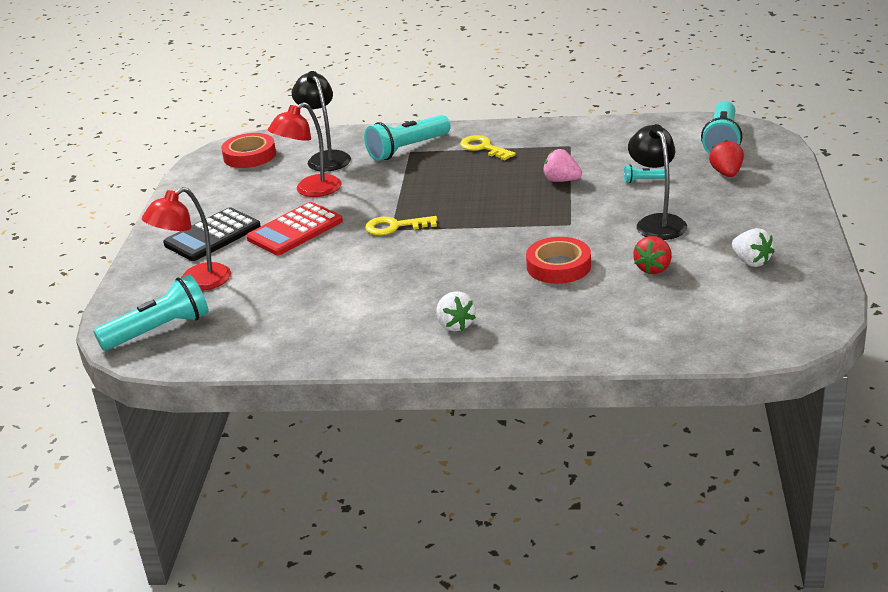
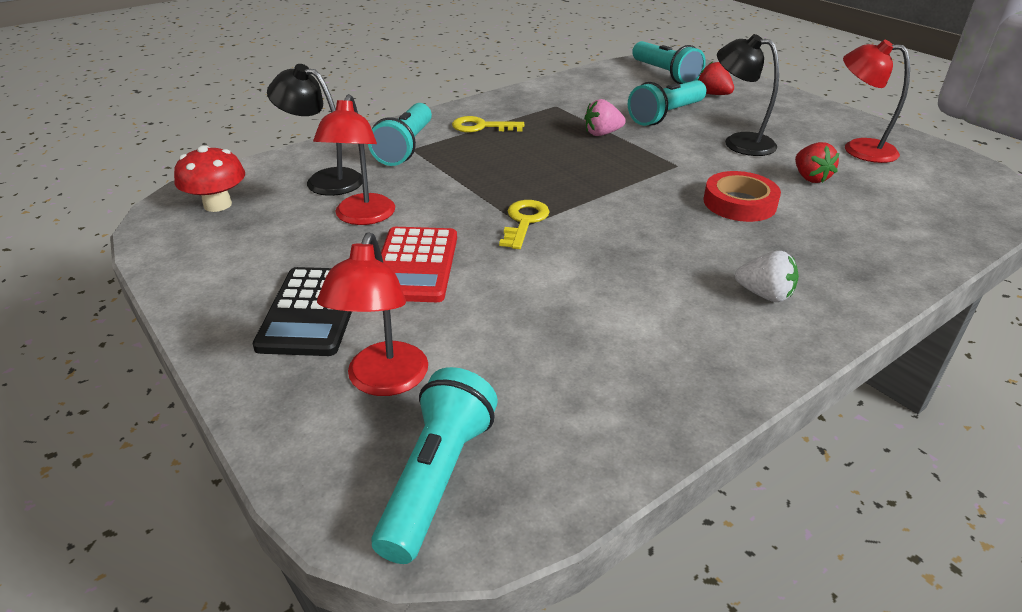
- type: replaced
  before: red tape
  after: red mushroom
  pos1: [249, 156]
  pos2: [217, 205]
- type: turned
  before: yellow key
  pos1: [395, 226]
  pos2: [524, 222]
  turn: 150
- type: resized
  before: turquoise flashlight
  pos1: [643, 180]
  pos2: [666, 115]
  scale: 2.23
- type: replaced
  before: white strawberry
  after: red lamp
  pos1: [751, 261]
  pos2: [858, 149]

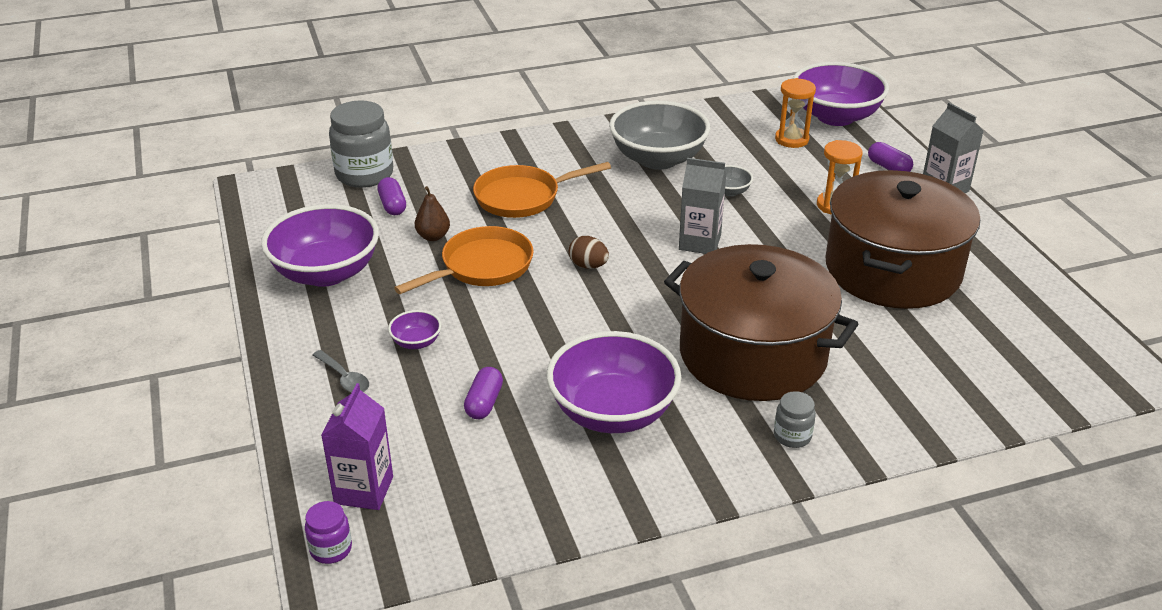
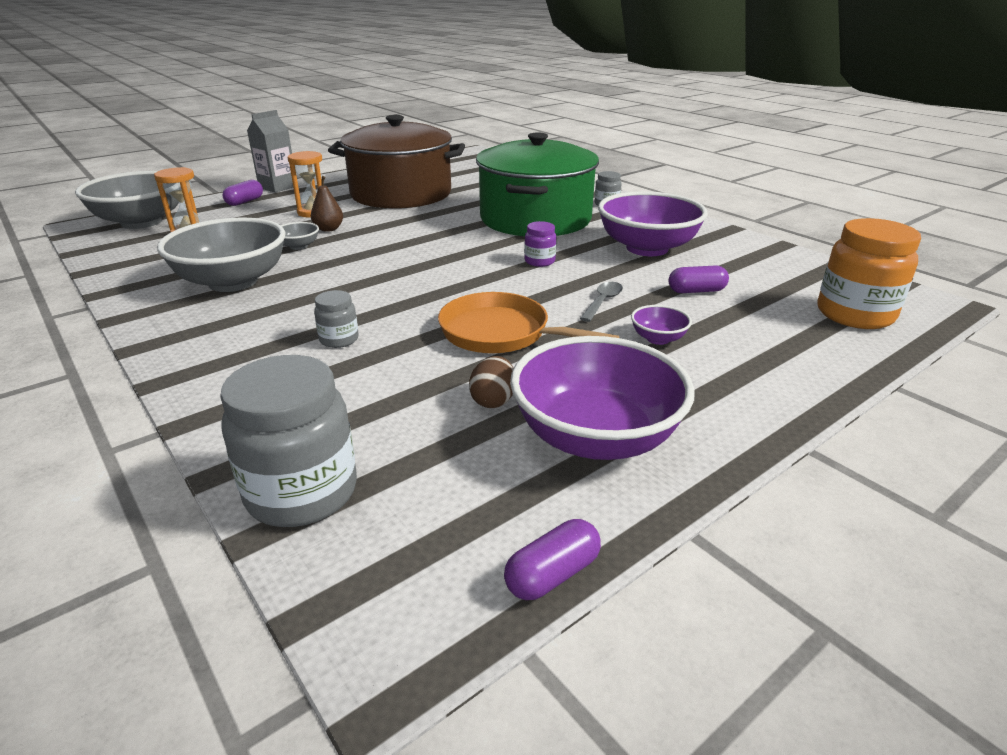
- type: recoloured
  before: purple bowl
  after: grey bowl
  pos1: [835, 116]
  pos2: [141, 222]
- type: moved
  before: brown pear
  pos1: [433, 236]
  pos2: [328, 229]
- type: replaced
  before: orange pan
  after: grey jar
  pos1: [522, 197]
  pos2: [339, 339]
- type: moved
  before: brown egg
  pos1: [588, 266]
  pos2: [493, 400]
- type: recoloured
  before: brown pot
  after: green pot
  pos1: [752, 354]
  pos2: [535, 219]
- type: moved
  before: purple capsule
  pos1: [392, 205]
  pos2: [552, 574]
- type: moved
  before: purple jar
  pos1: [331, 549]
  pos2: [539, 261]
- type: moved
  before: grey spoon
  pos1: [344, 378]
  pos2: [602, 302]
- type: replaced
  before: purple carton
  after: orange jar
  pos1: [364, 490]
  pos2: [854, 314]
- type: removed
  before: grey carton
  pos1: [699, 242]

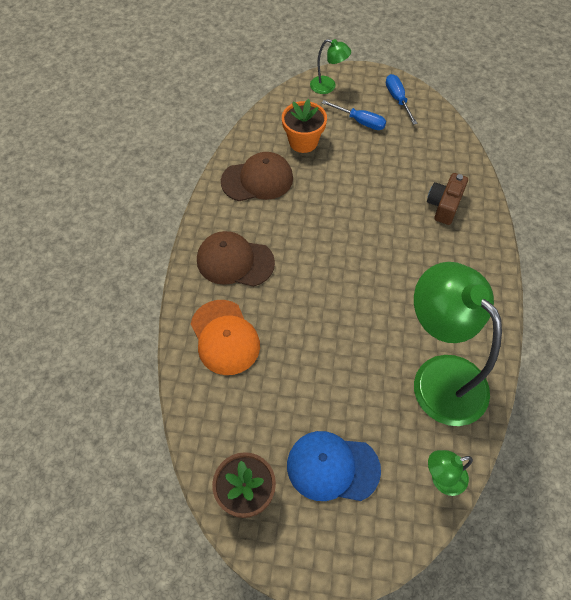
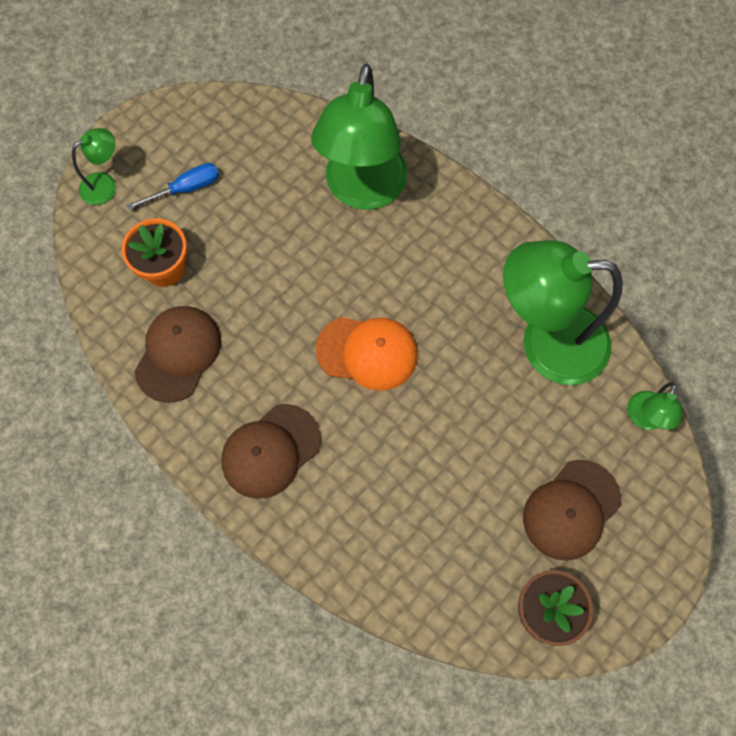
- type: replaced
  before: brown camera
  after: green lamp
  pos1: [444, 205]
  pos2: [362, 191]
- type: moved
  before: orange cap
  pos1: [225, 337]
  pos2: [367, 352]
- type: recoloured
  before: blue cap
  after: brown cap
  pos1: [332, 467]
  pos2: [571, 510]
- type: removed
  before: blue screwdriver
  pos1: [397, 99]

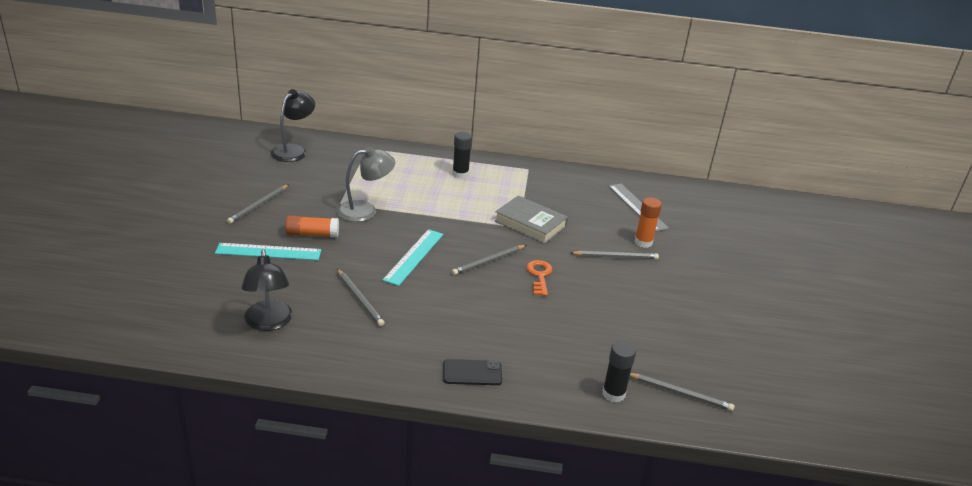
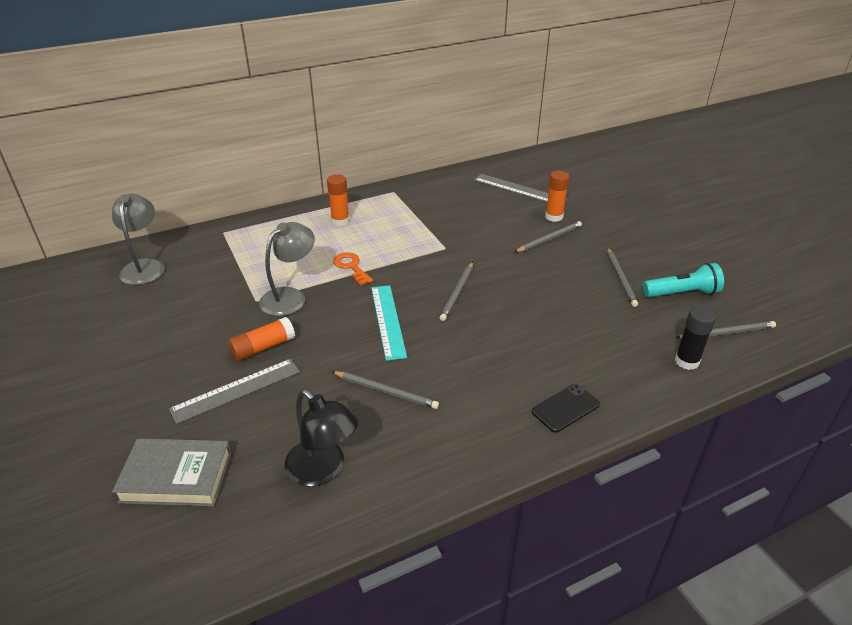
- type: recoloured
  before: black lamp
  after: grey lamp
  pos1: [293, 150]
  pos2: [144, 266]
- type: moved
  before: grey book
  pos1: [530, 224]
  pos2: [176, 477]
- type: recoloured
  before: turquoise ruler
  after: grey ruler
  pos1: [268, 252]
  pos2: [236, 390]
- type: recoloured
  before: black glue stick
  after: orange glue stick
  pos1: [460, 174]
  pos2: [340, 221]
- type: moved
  before: orange key
  pos1: [539, 276]
  pos2: [351, 267]
- type: moved
  before: grey pencil
  pos1: [258, 205]
  pos2: [620, 278]
- type: added
  after: turquoise flashlight
  pos2: [682, 293]

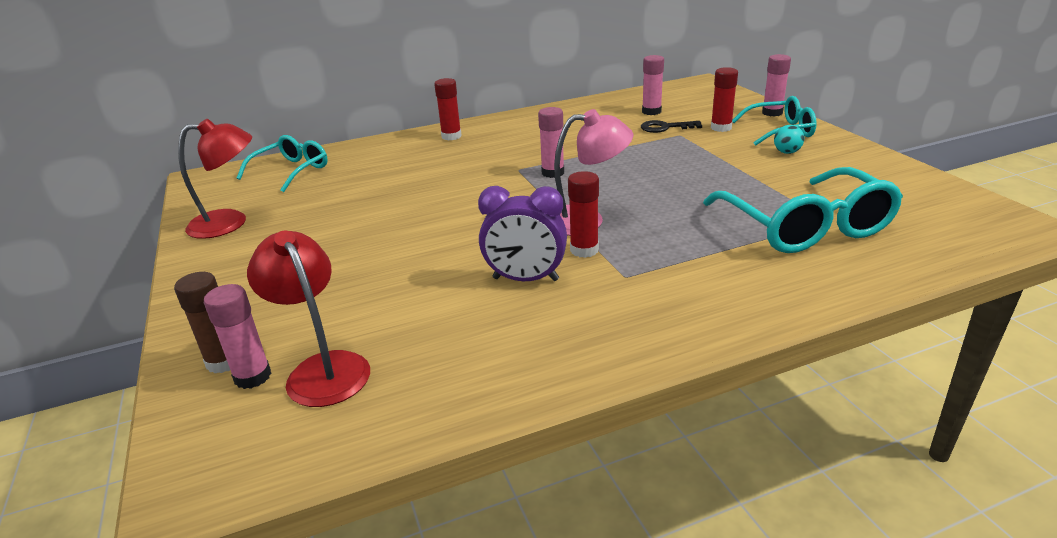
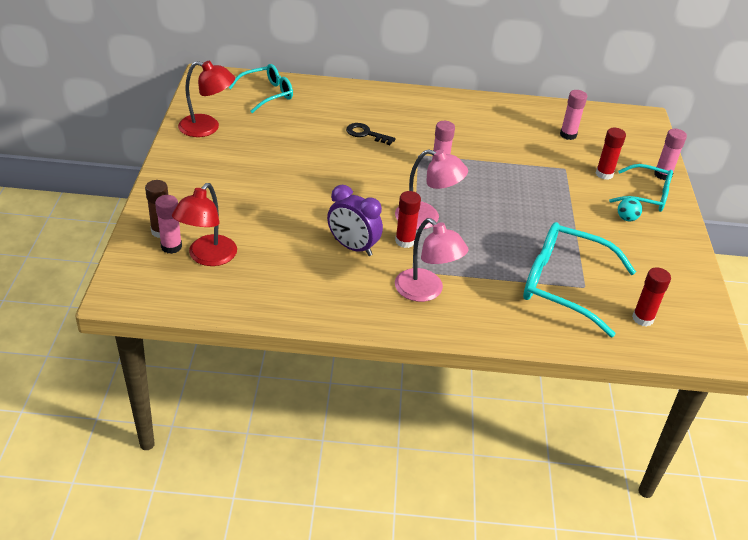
- type: turned
  before: red lamp
  pos1: [322, 369]
  pos2: [207, 257]
  turn: -150
- type: moved
  before: black key
  pos1: [665, 127]
  pos2: [366, 134]
- type: added
  after: pink lamp
  pos2: [426, 291]
- type: turned
  before: turquoise glasses
  pos1: [805, 227]
  pos2: [563, 285]
  turn: 105
- type: moved
  before: red glue stick
  pos1: [451, 136]
  pos2: [642, 318]

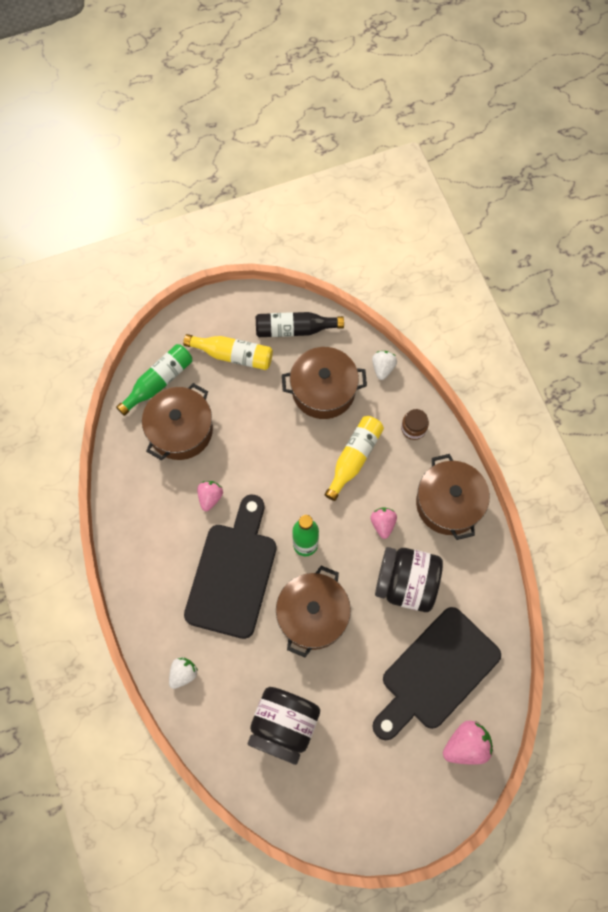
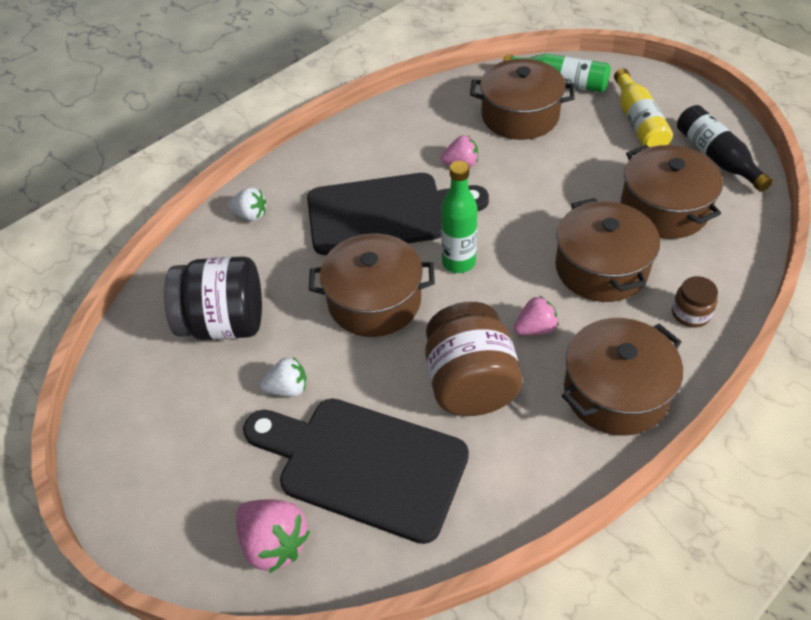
- type: moved
  before: white strawberry
  pos1: [383, 368]
  pos2: [288, 389]
- type: recoloured
  before: black jar
  after: brown jar
  pos1: [406, 583]
  pos2: [470, 383]
- type: replaced
  before: yellow bottle
  after: brown pot
  pos1: [354, 458]
  pos2: [601, 268]

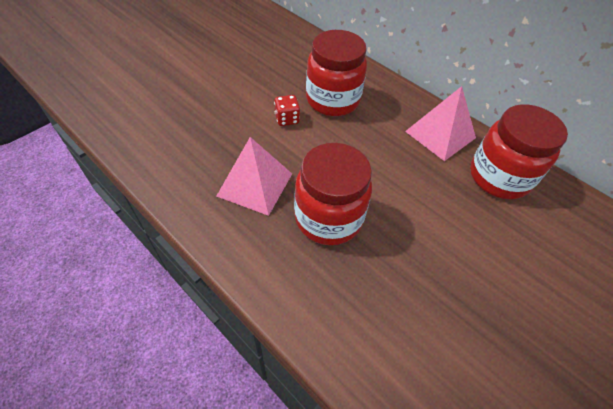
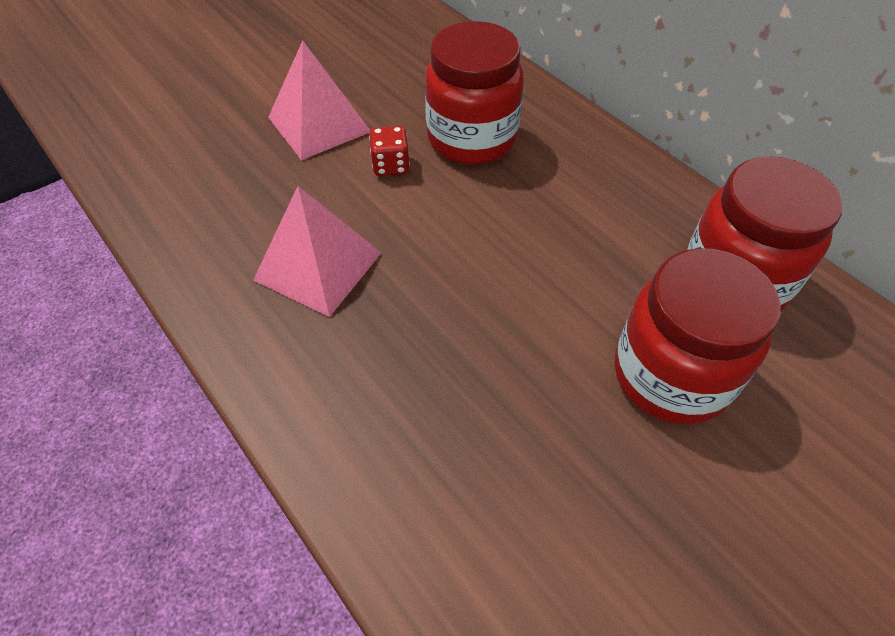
- type: moved
  before: pink pyramid
  pos1: [440, 134]
  pos2: [319, 124]
- type: moved
  before: red jar
  pos1: [328, 218]
  pos2: [671, 375]

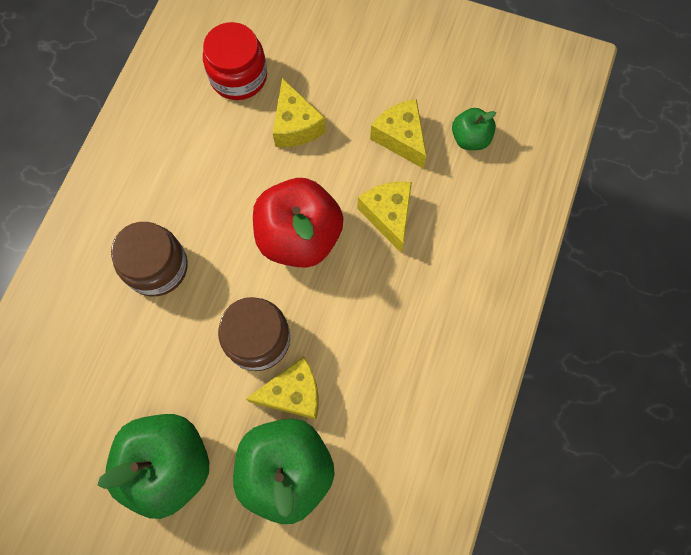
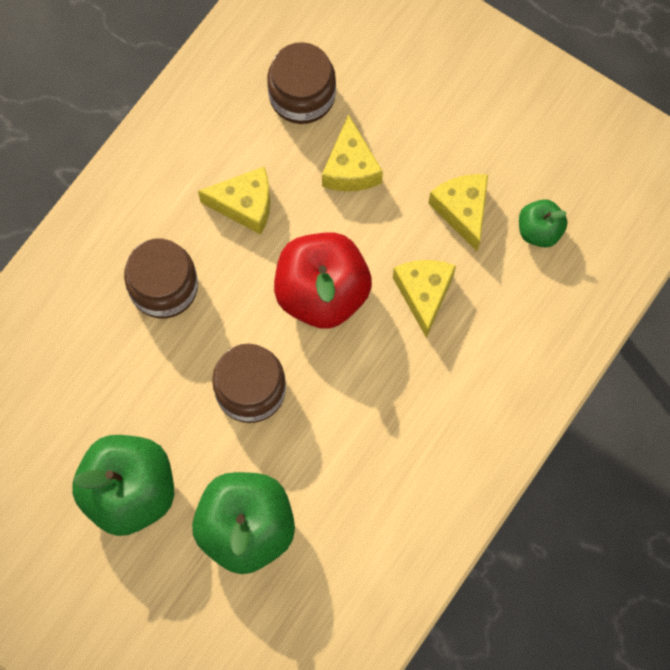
- type: moved
  before: yellow cheese
  pos1: [293, 393]
  pos2: [245, 205]
- type: recoloured
  before: red jar
  after: brown jar
  pos1: [238, 76]
  pos2: [302, 95]

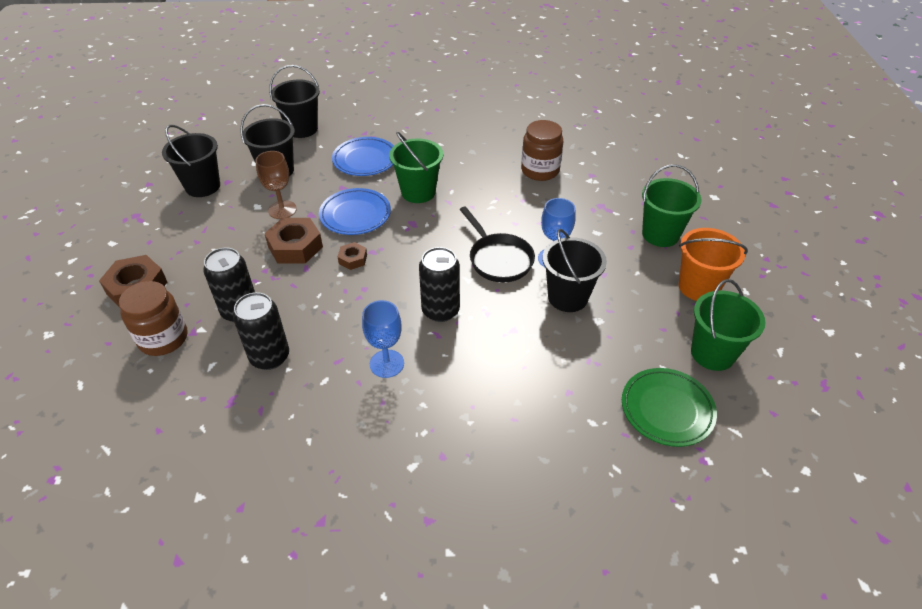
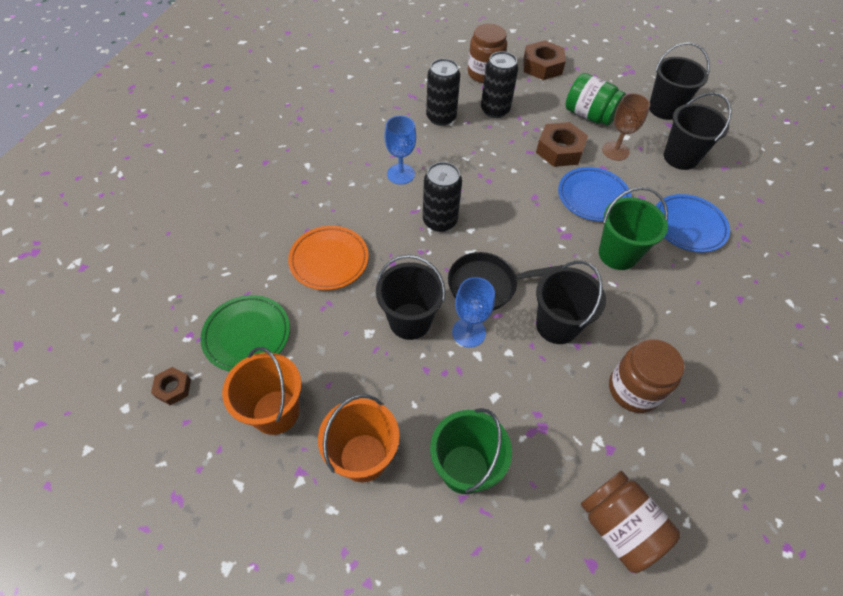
- type: moved
  before: brown nut
  pos1: [353, 259]
  pos2: [173, 388]
- type: recoloured
  before: green bucket
  after: orange bucket
  pos1: [712, 353]
  pos2: [276, 412]
- type: added
  after: orange plate
  pos2: [329, 260]
- type: moved
  before: black bucket
  pos1: [302, 129]
  pos2: [557, 325]
- type: added
  after: green jar
  pos2: [589, 115]
- type: added
  after: brown jar
  pos2: [618, 526]

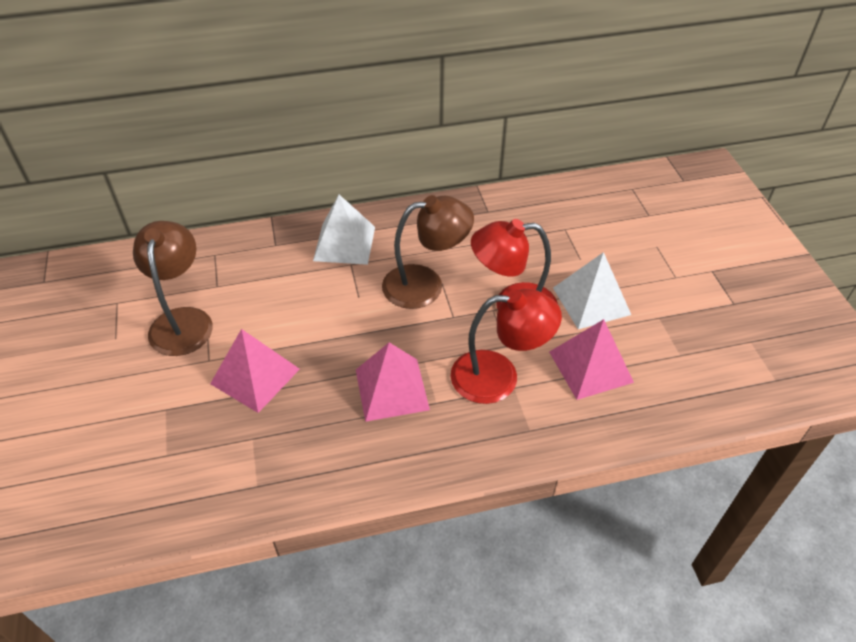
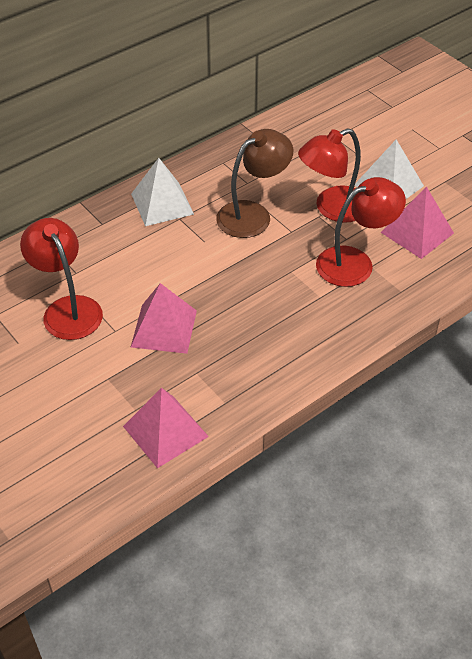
- type: recoloured
  before: brown lamp
  after: red lamp
  pos1: [182, 320]
  pos2: [67, 309]
- type: moved
  before: pink pyramid
  pos1: [391, 389]
  pos2: [165, 431]

